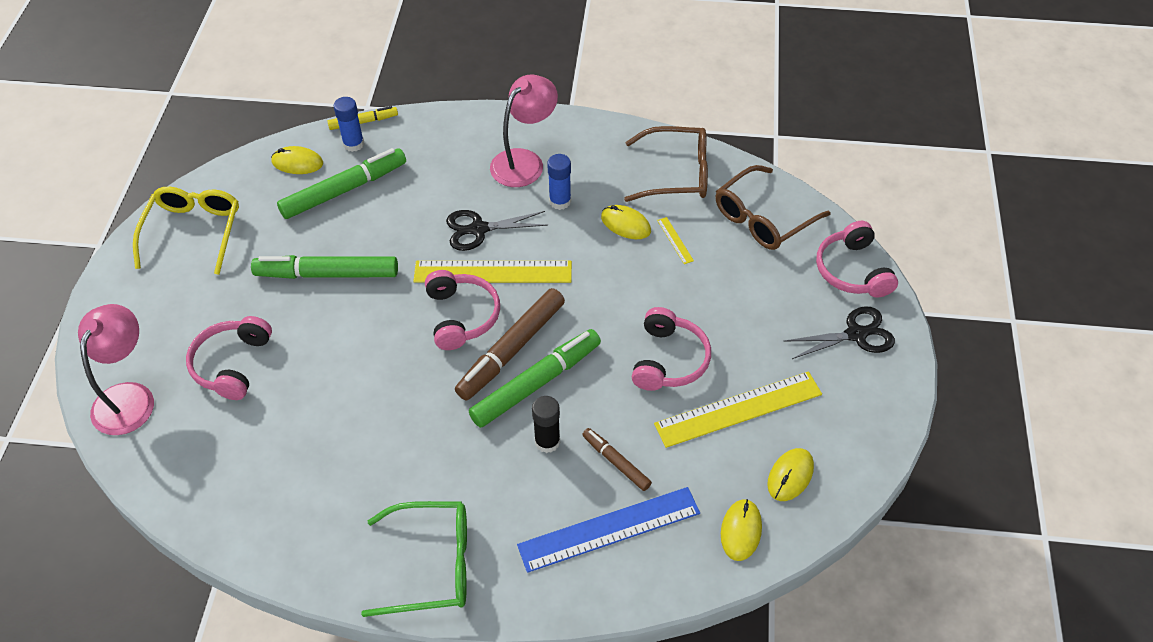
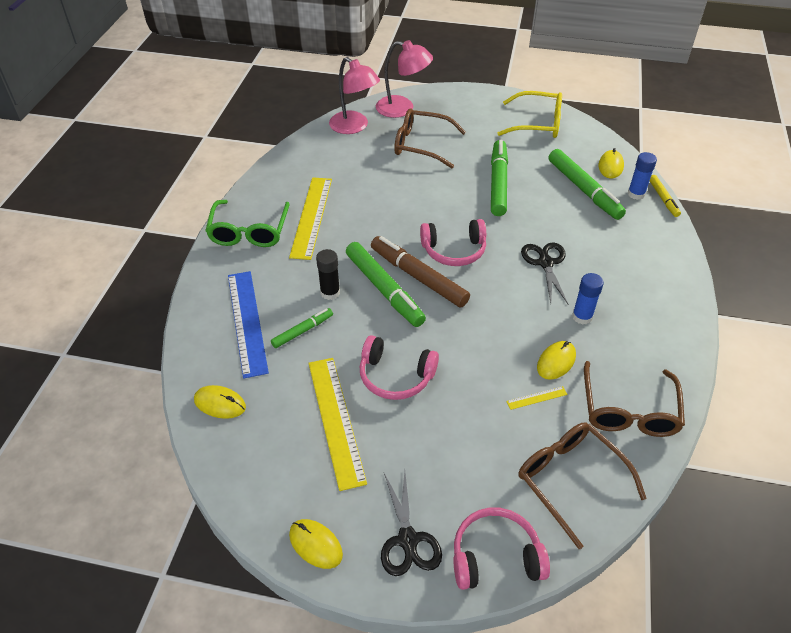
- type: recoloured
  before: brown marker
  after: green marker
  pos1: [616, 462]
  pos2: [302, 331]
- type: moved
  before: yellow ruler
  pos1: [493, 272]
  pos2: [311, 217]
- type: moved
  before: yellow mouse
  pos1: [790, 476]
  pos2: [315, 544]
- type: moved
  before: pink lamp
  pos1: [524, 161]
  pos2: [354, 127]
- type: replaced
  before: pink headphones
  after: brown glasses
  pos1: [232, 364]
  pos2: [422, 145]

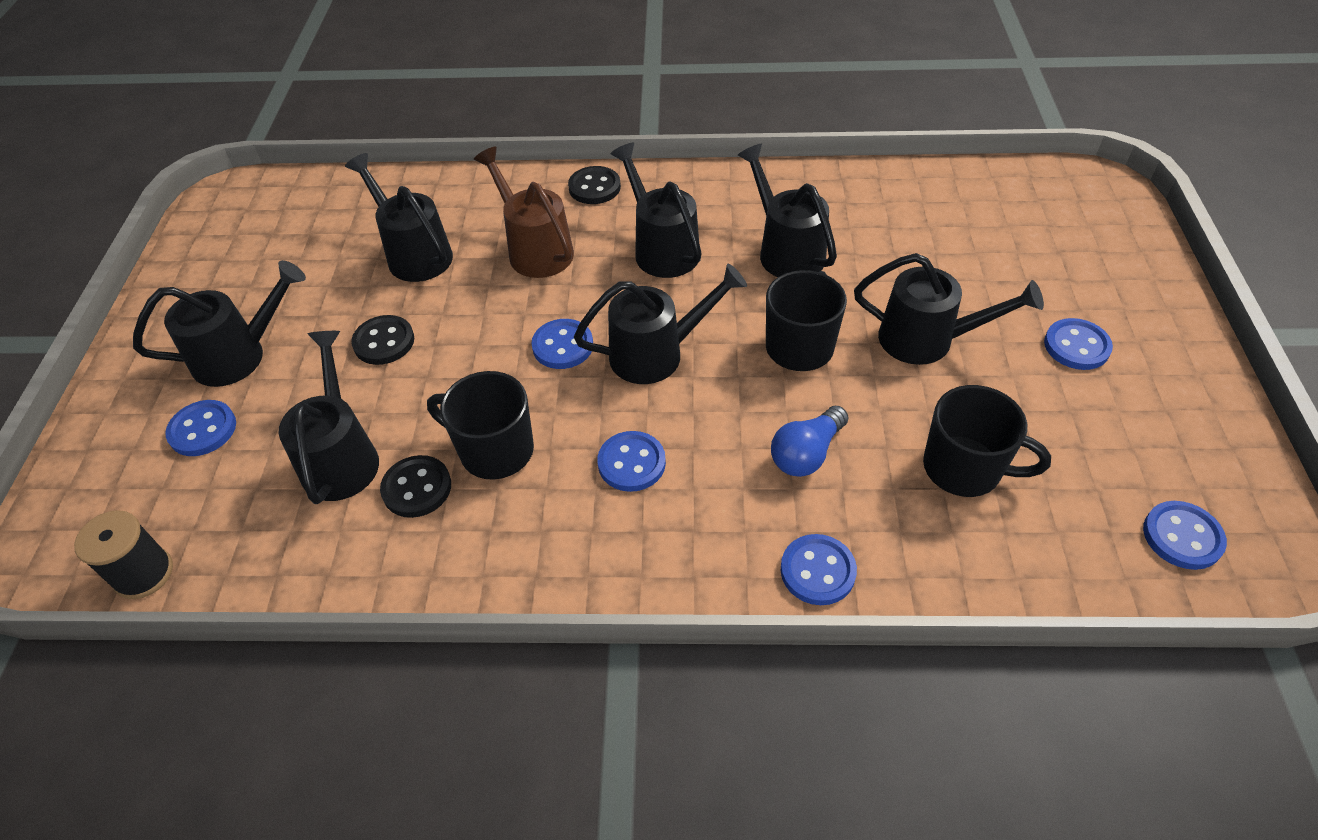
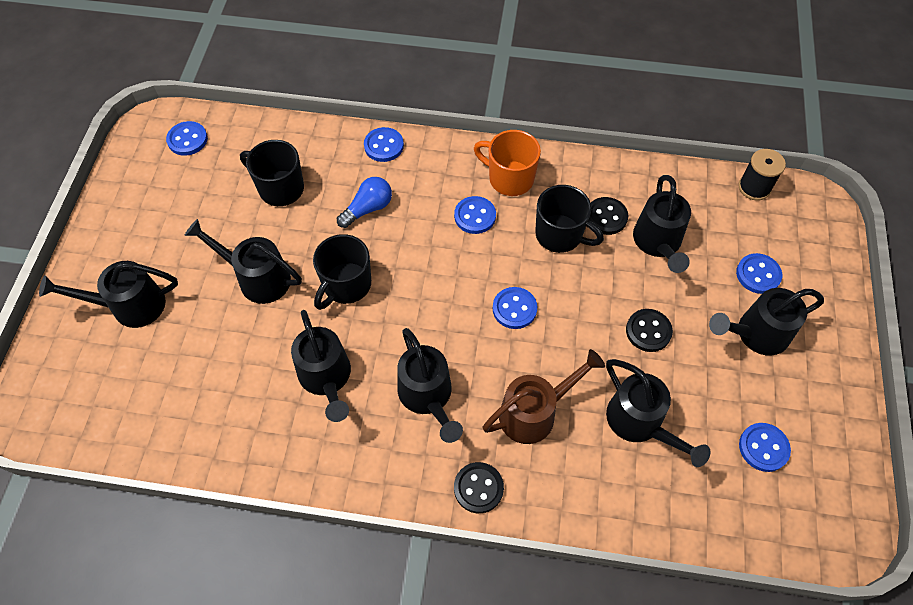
- type: moved
  before: black watering can
  pos1: [657, 354]
  pos2: [129, 306]
- type: added
  after: orange mug
  pos2: [509, 178]
- type: turned
  before: brown watering can
  pos1: [535, 249]
  pos2: [535, 412]
  turn: -90
- type: moved
  before: blue button
  pos1: [1076, 346]
  pos2: [763, 448]

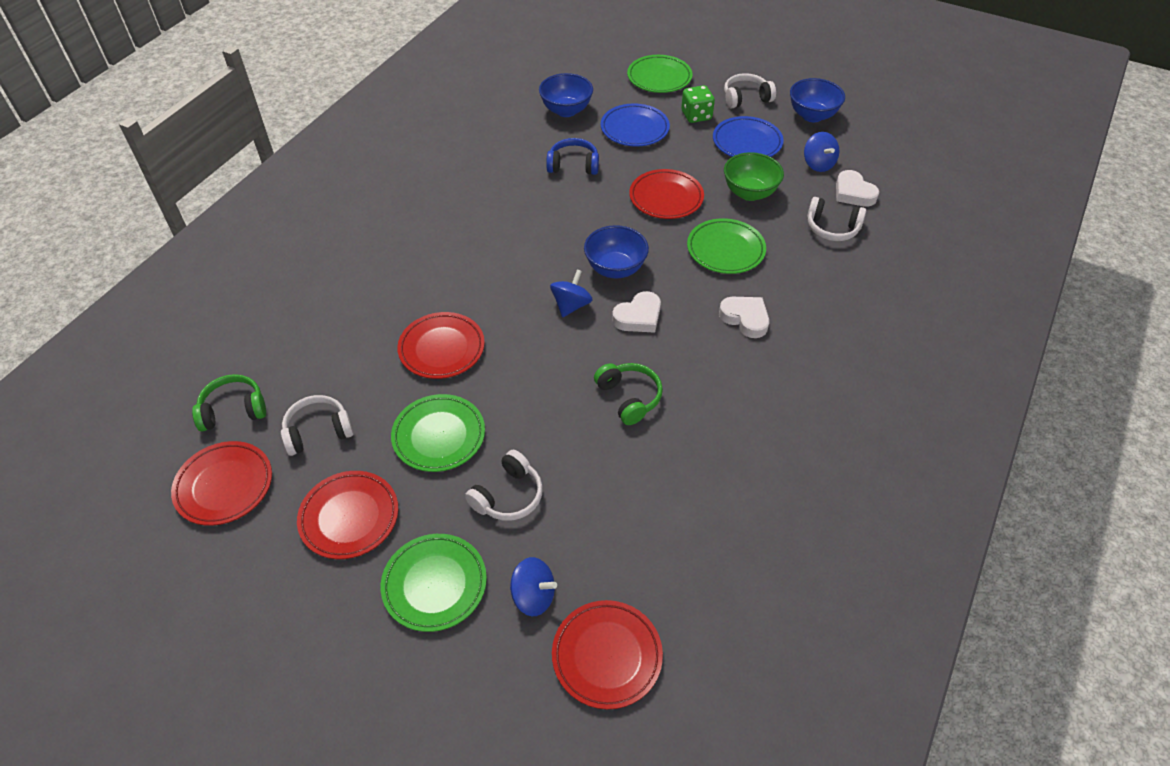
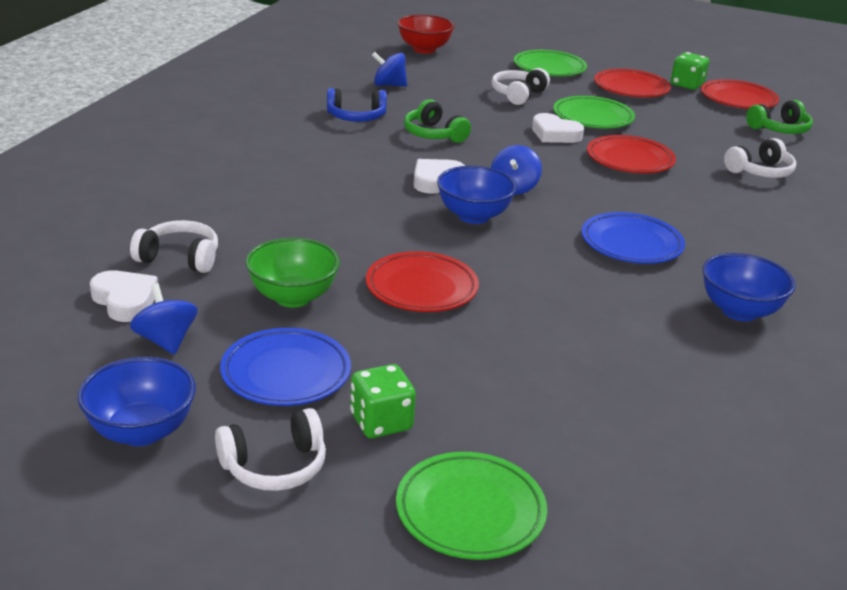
- type: moved
  before: blue headphones
  pos1: [573, 165]
  pos2: [356, 117]
- type: moved
  before: blue spinning top
  pos1: [533, 596]
  pos2: [389, 85]
- type: replaced
  before: red plate
  after: red bowl
  pos1: [607, 656]
  pos2: [424, 49]
- type: moved
  before: white heart
  pos1: [745, 318]
  pos2: [555, 134]
- type: moved
  before: blue plate
  pos1: [634, 129]
  pos2: [631, 244]
- type: added
  after: green dice
  pos2: [687, 85]
- type: moved
  before: blue bowl
  pos1: [566, 110]
  pos2: [739, 311]
- type: moved
  before: white headphones
  pos1: [318, 432]
  pos2: [760, 171]
- type: removed
  before: green plate
  pos1: [725, 250]

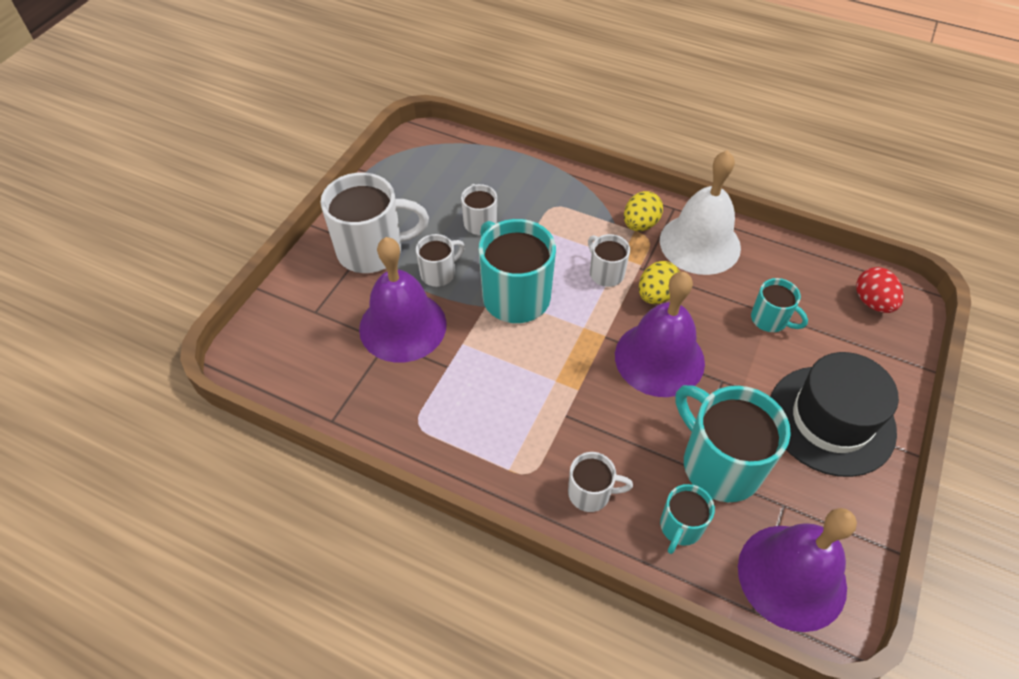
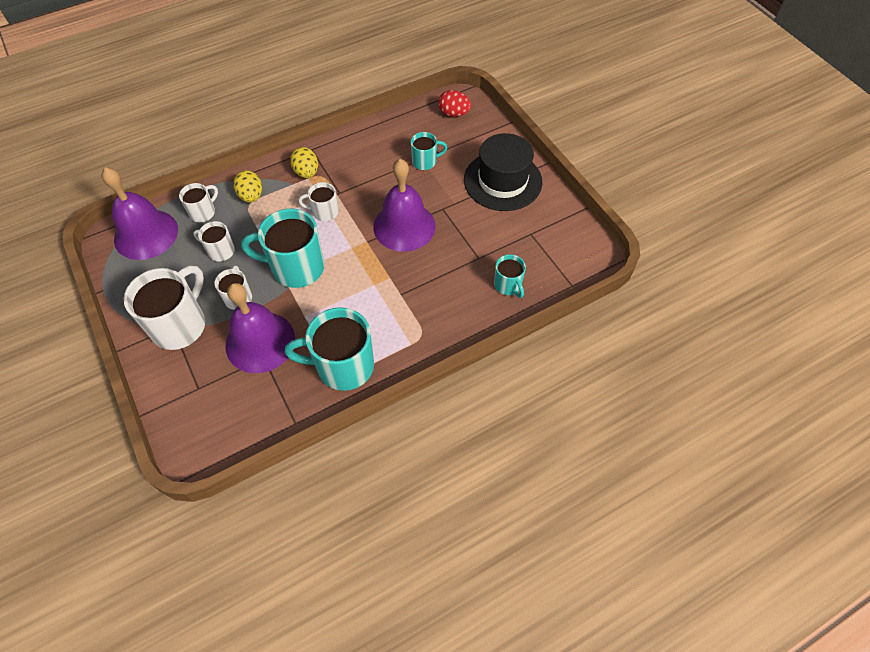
- type: moved
  before: purple bell
  pos1: [792, 576]
  pos2: [146, 234]
- type: moved
  before: white mug
  pos1: [591, 493]
  pos2: [203, 212]
- type: moved
  before: yellow egg
  pos1: [656, 295]
  pos2: [251, 196]
- type: moved
  before: turquoise mug
  pos1: [719, 464]
  pos2: [343, 366]
- type: removed
  before: white bell
  pos1: [700, 243]

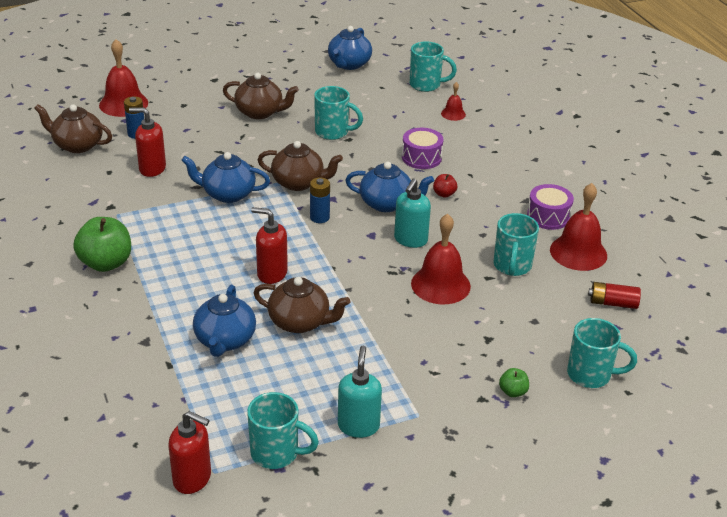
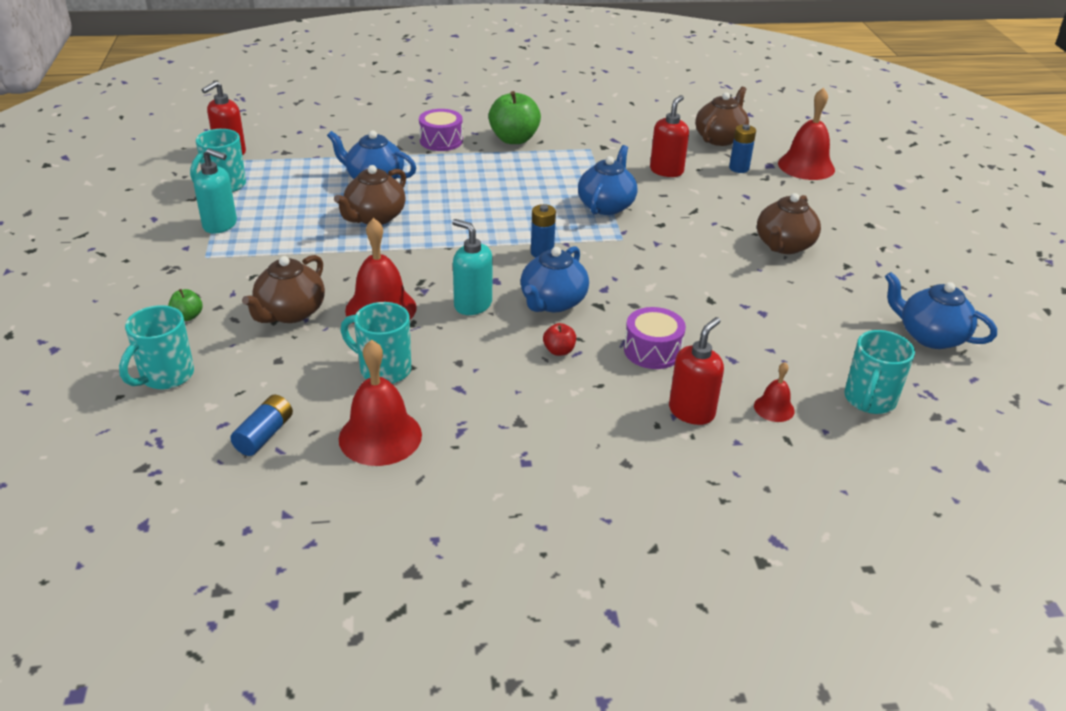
- type: recoloured
  before: red battery
  after: blue battery
  pos1: [613, 303]
  pos2: [264, 435]
- type: moved
  before: brown teapot
  pos1: [299, 183]
  pos2: [290, 313]
- type: moved
  before: purple drum
  pos1: [548, 216]
  pos2: [441, 141]
- type: moved
  before: red soap dispenser
  pos1: [272, 274]
  pos2: [691, 411]
- type: removed
  before: turquoise mug
  pos1: [333, 132]

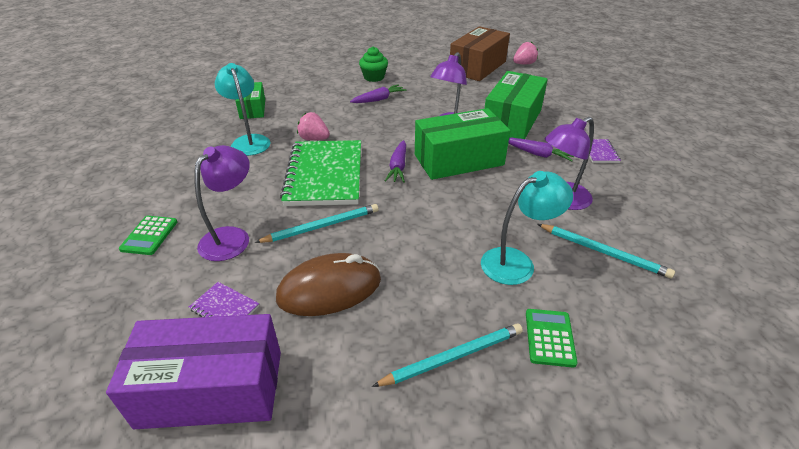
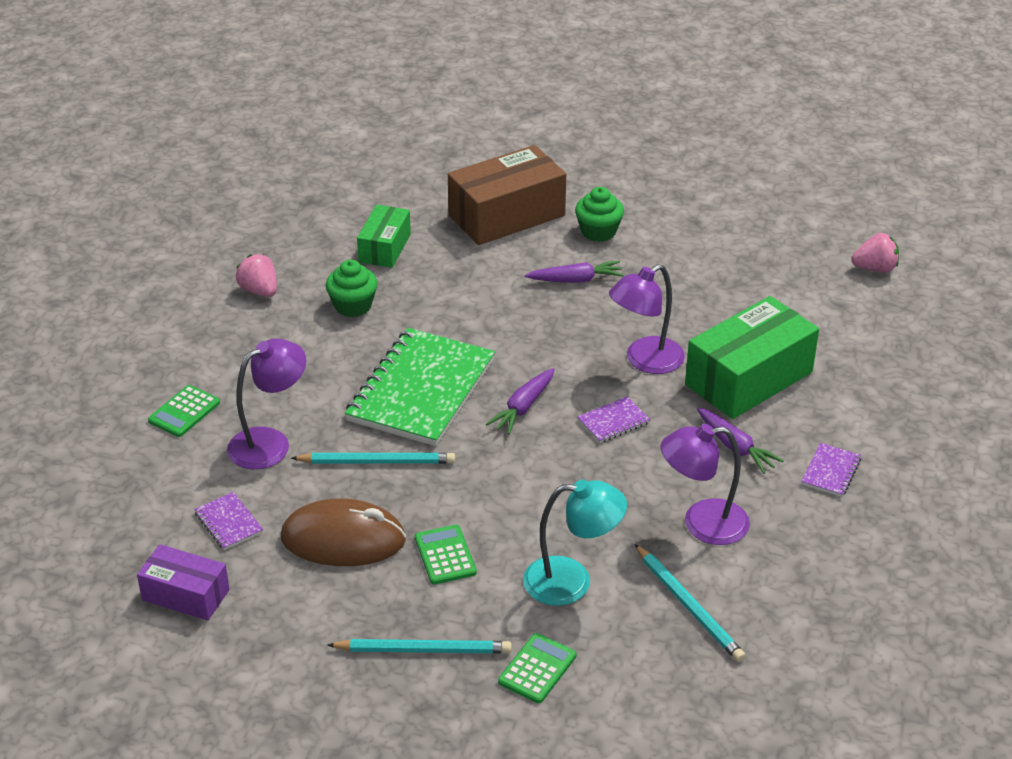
- type: resized
  before: purple box
  pos1: [211, 388]
  pos2: [186, 595]
  scale: 0.57
- type: moved
  before: pink strawberry
  pos1: [314, 139]
  pos2: [259, 291]
- type: replaced
  before: turquoise lamp
  after: green cupcake
  pos1: [249, 141]
  pos2: [353, 306]
- type: added
  after: green calculator
  pos2: [445, 555]
- type: moved
  before: brown box
  pos1: [477, 67]
  pos2: [507, 215]
- type: replaced
  before: green box
  after: purple notebook
  pos1: [459, 160]
  pos2: [613, 422]

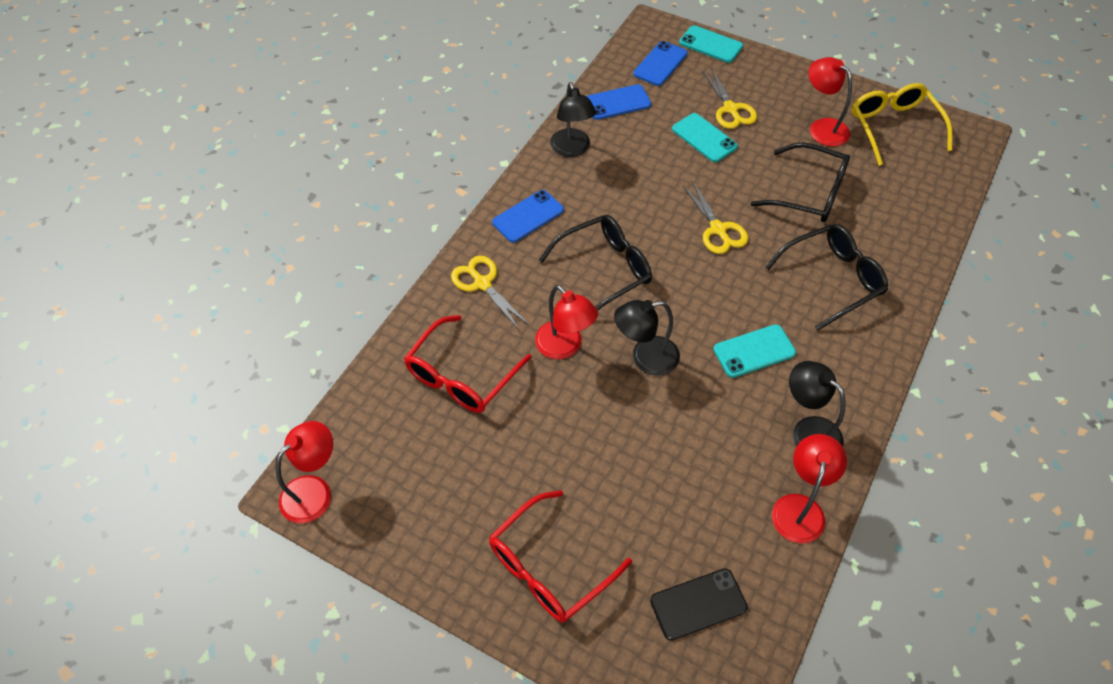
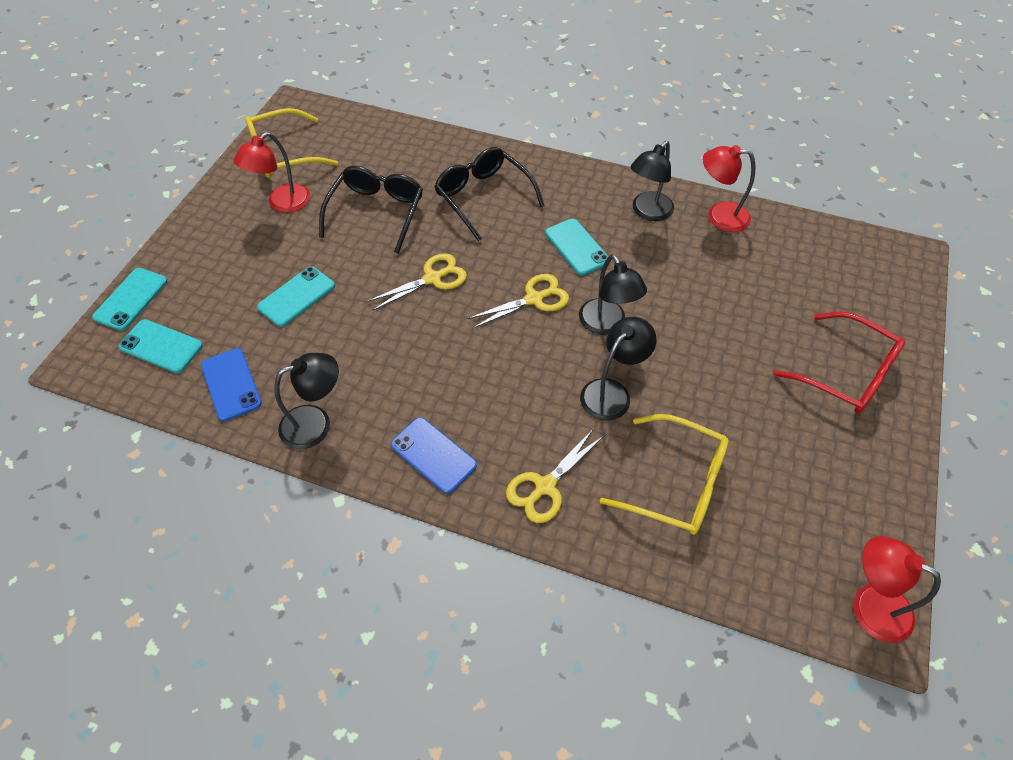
- type: recoloured
  before: blue phone
  after: turquoise phone
  pos1: [660, 64]
  pos2: [161, 346]
- type: moved
  before: yellow scissors
  pos1: [730, 109]
  pos2: [534, 299]
- type: recoloured
  before: red lamp
  after: black lamp
  pos1: [565, 347]
  pos2: [612, 392]
- type: recoloured
  before: red glasses
  after: yellow glasses
  pos1: [462, 376]
  pos2: [676, 483]
- type: removed
  before: black glasses
  pos1: [604, 270]
- type: removed
  before: black phone
  pos1: [698, 604]

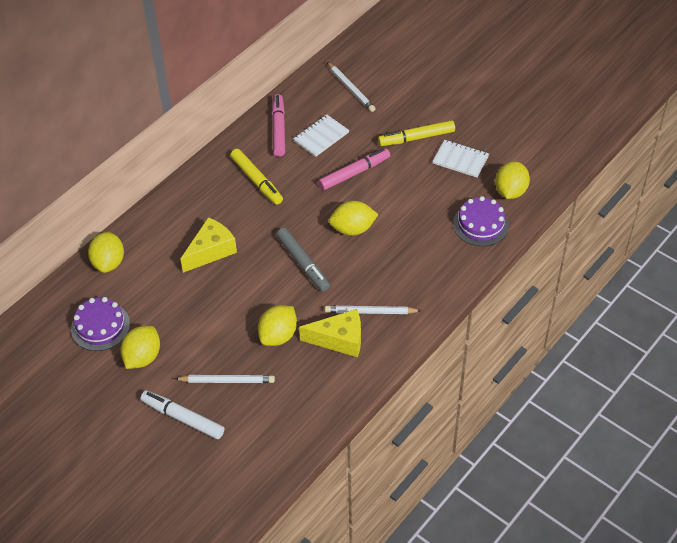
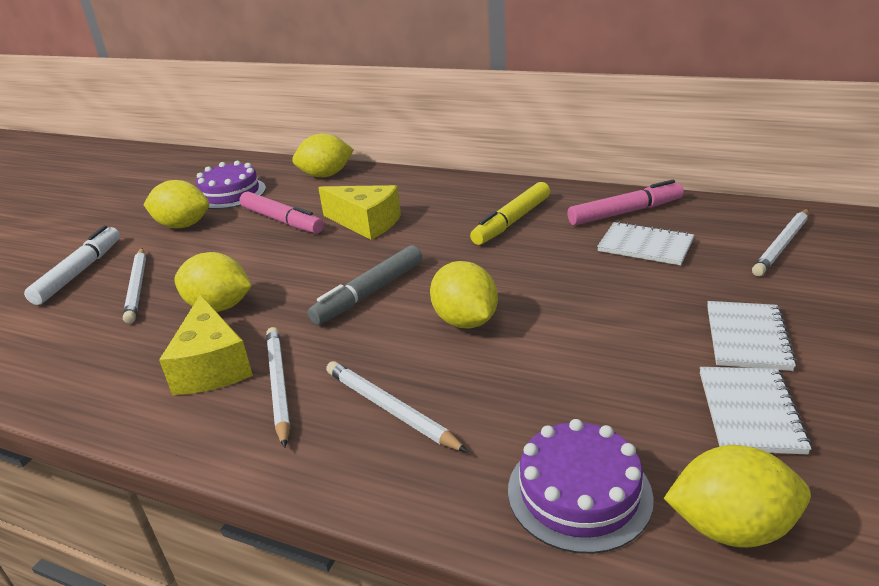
- type: moved
  before: pink marker
  pos1: [354, 173]
  pos2: [282, 221]
- type: added
  after: white pencil
  pos2: [390, 409]
- type: replaced
  before: yellow marker
  after: white notebook
  pos1: [416, 138]
  pos2: [747, 337]

